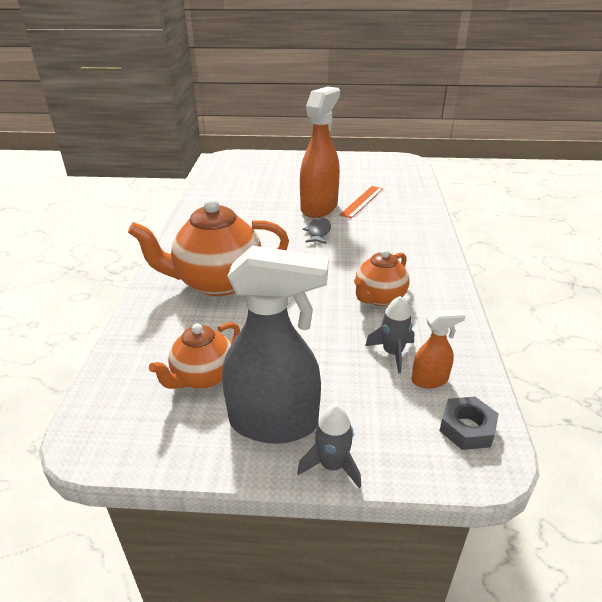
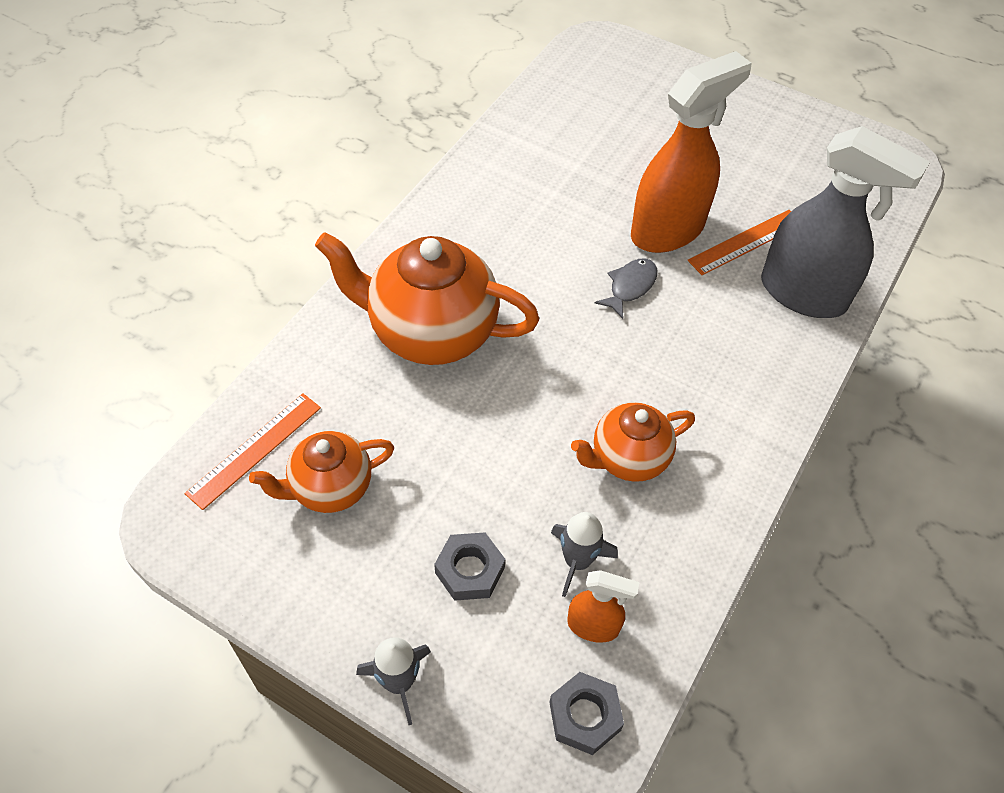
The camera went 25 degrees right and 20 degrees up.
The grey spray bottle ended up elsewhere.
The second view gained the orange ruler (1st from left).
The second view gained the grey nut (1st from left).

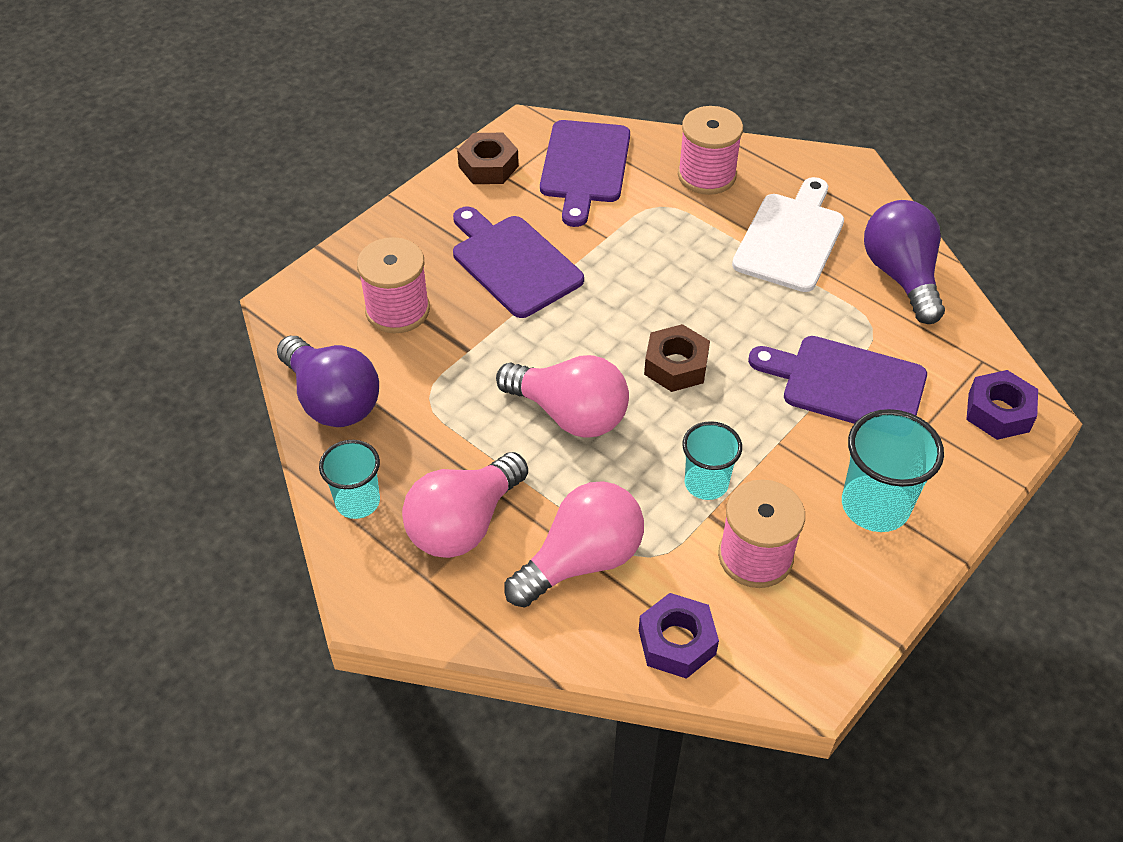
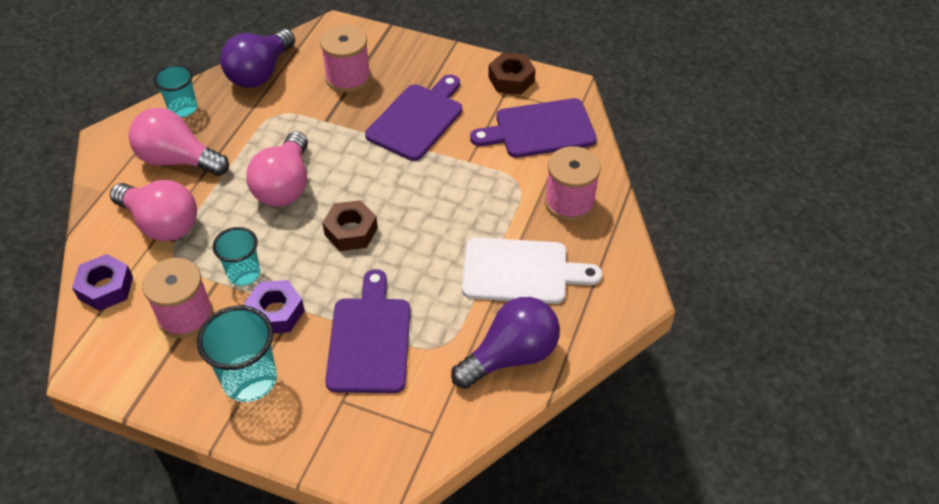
The camera went 70 degrees right and 0 degrees up.
The purple nut (2nd from left) ended up elsewhere.

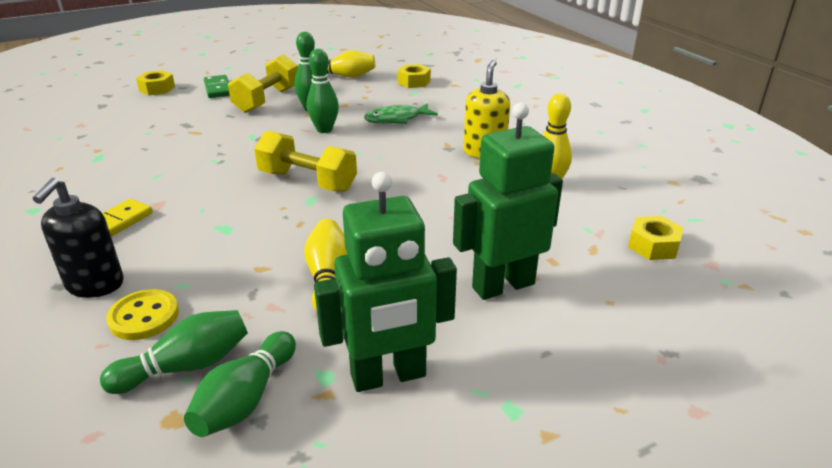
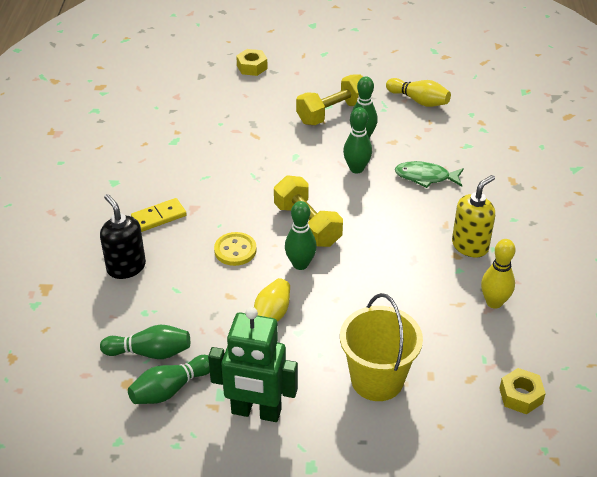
The camera went 30 degrees right and 10 degrees up.
The second view lost the yellow nut (2nd from left).
The second view lost the green domino.
Where the green robot (2nd from left) stood, the yellow bucket came to stand.
The black soap dispenser ended up facing another way, 105 degrees clockwise from before.
The yellow button ended up elsewhere.
The second view gained the green bowling pin (3rd from left).

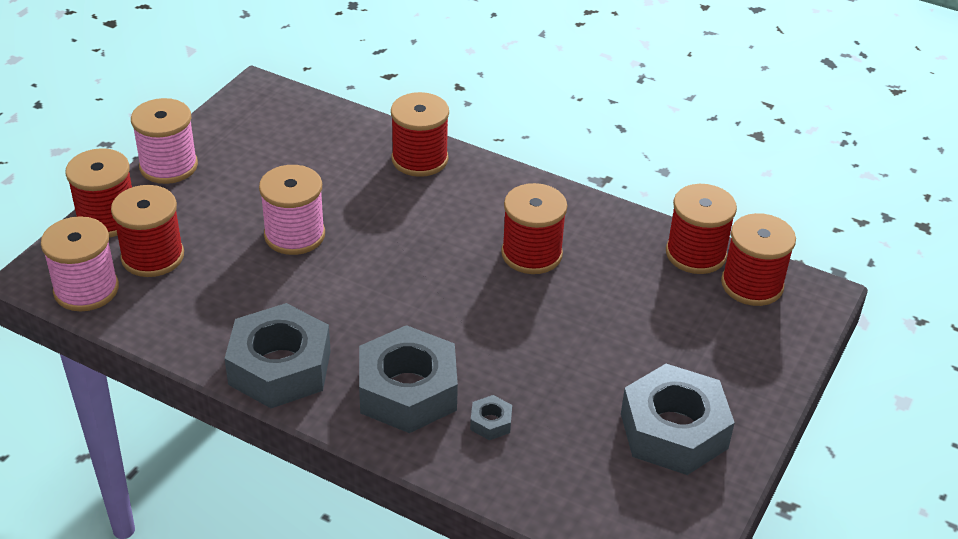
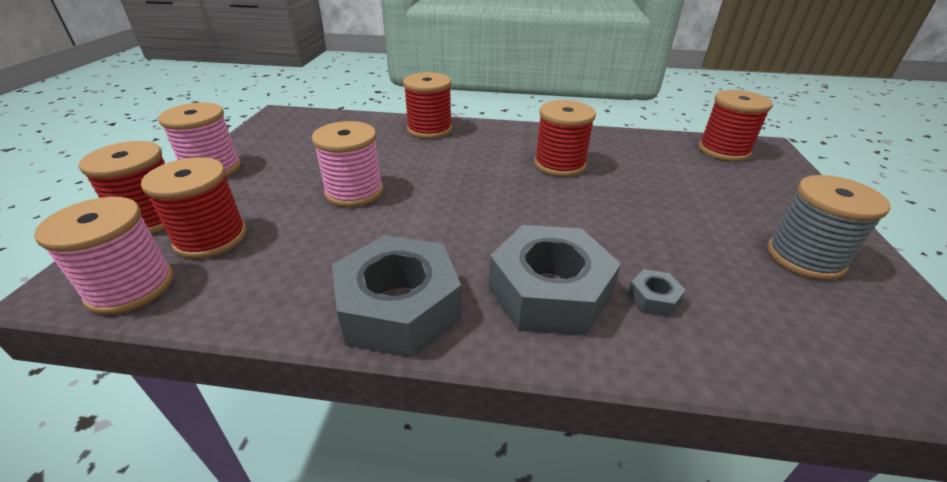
The camera went 20 degrees left and 5 degrees down.
The second view lost the red spool (5th from left).
Where the grey nut (4th from left) stood, the grey spool came to stand.

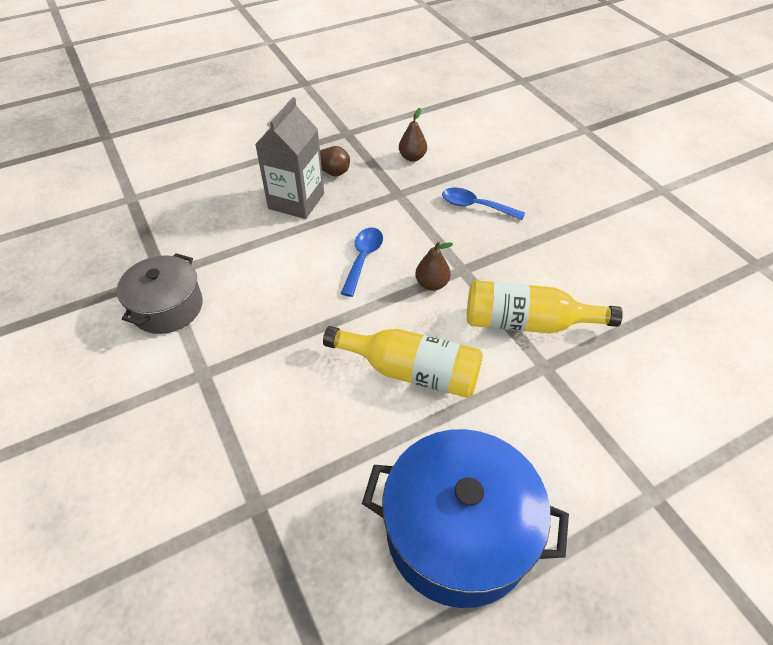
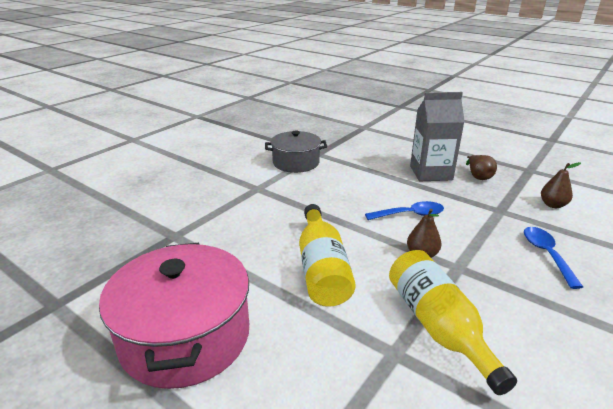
The camera went 65 degrees right and 20 degrees down.
What was the blue pot turned into the pink pot.

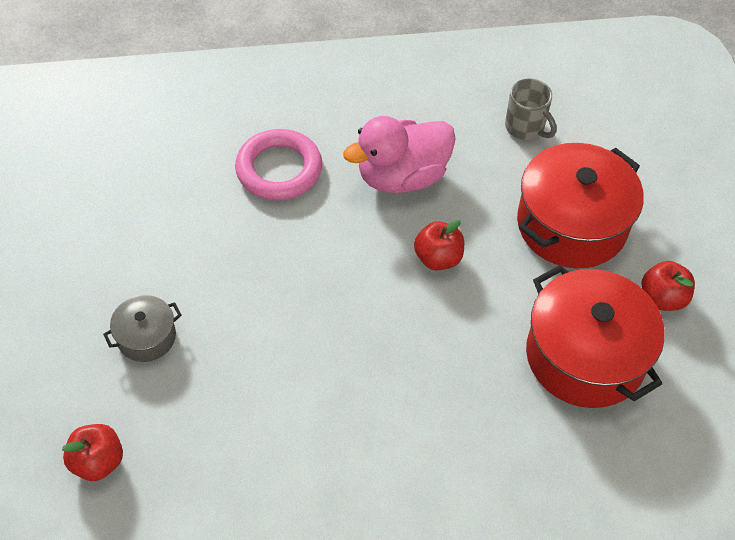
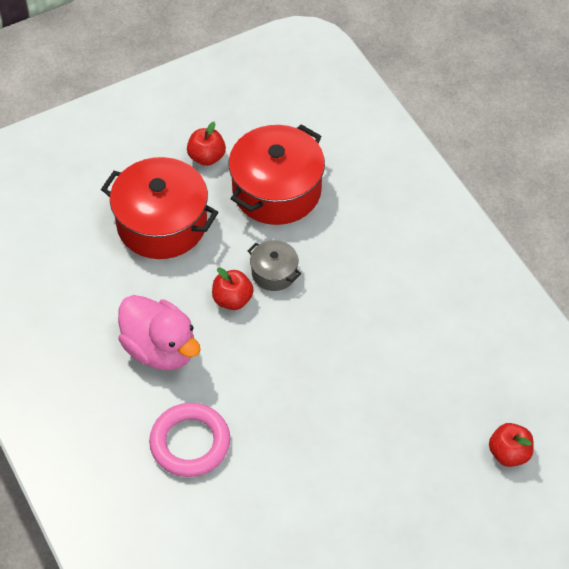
The camera went 110 degrees left and 0 degrees up.
The second view lost the grey mug.
The grey pot ended up elsewhere.

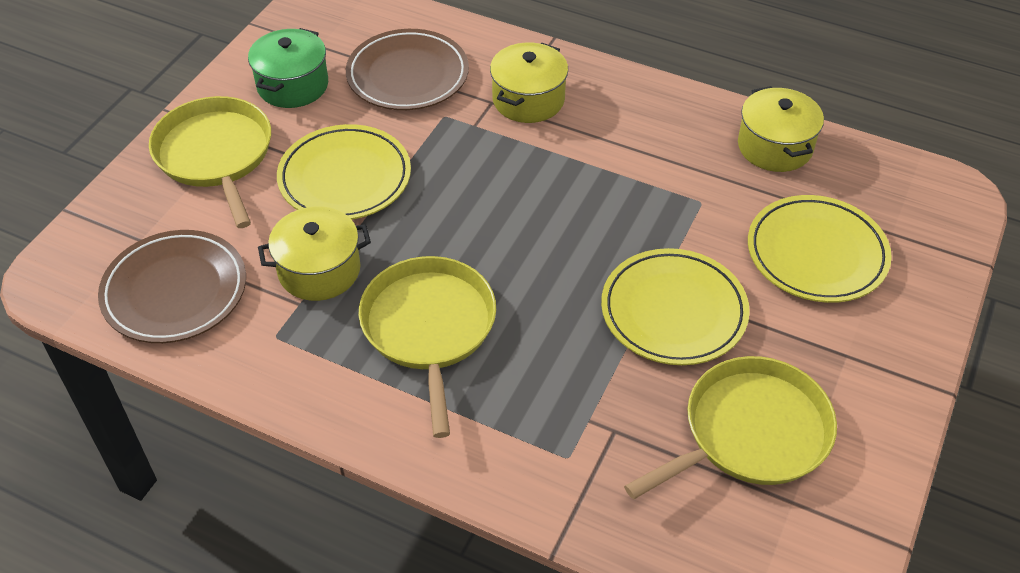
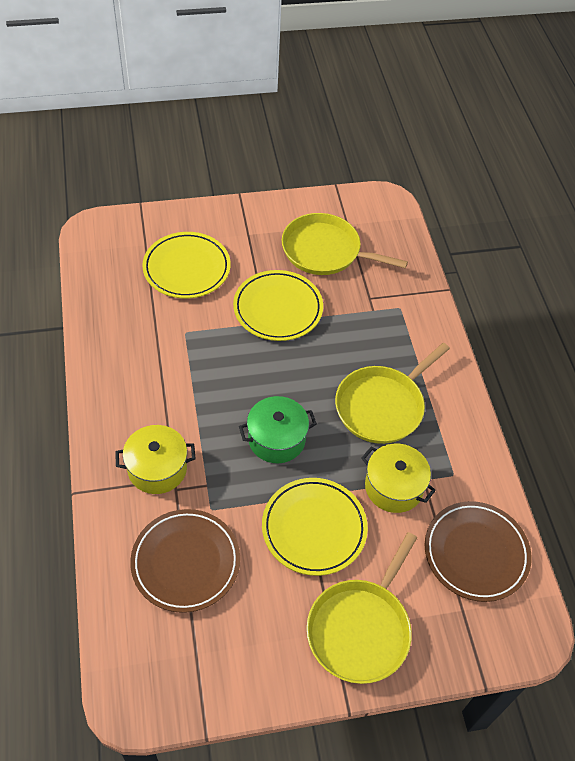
The camera went 130 degrees left and 5 degrees up.
The green pot ended up elsewhere.
The second view lost the yellow pot (3rd from left).

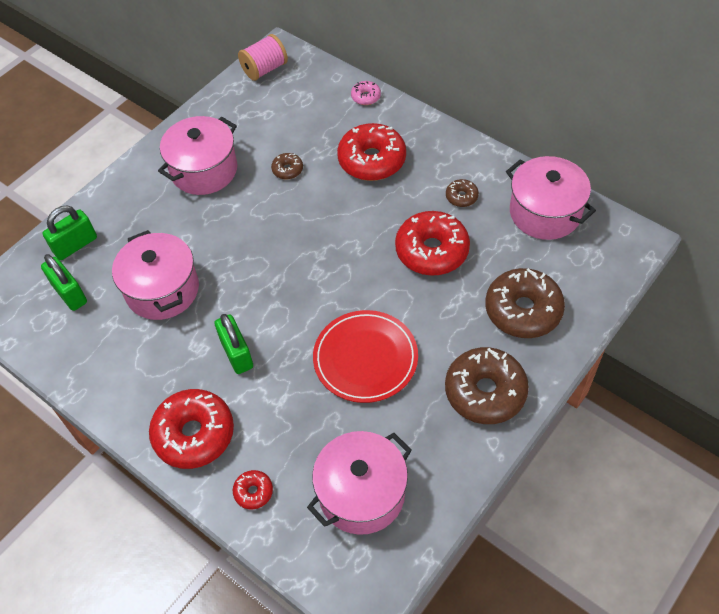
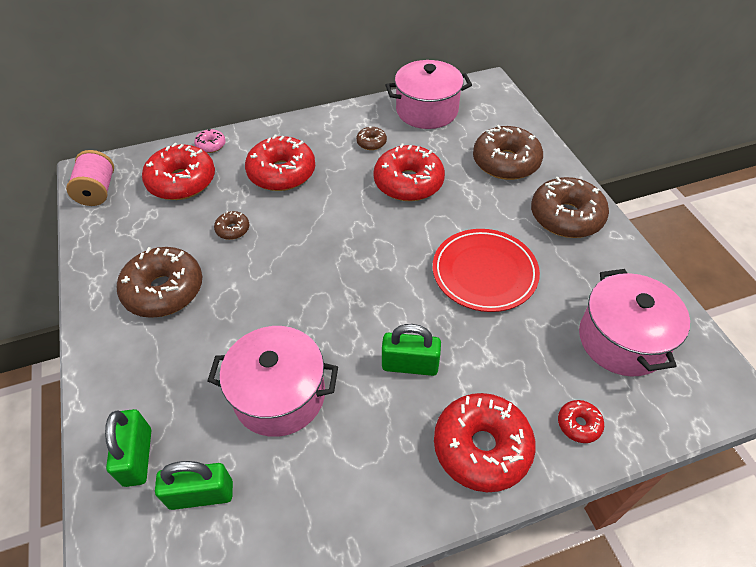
The camera went 60 degrees left and 5 degrees down.
Where the pink pot (2nd from left) stood, the brown donut (1st from left) came to stand.
The second view gained the red donut (1st from left).

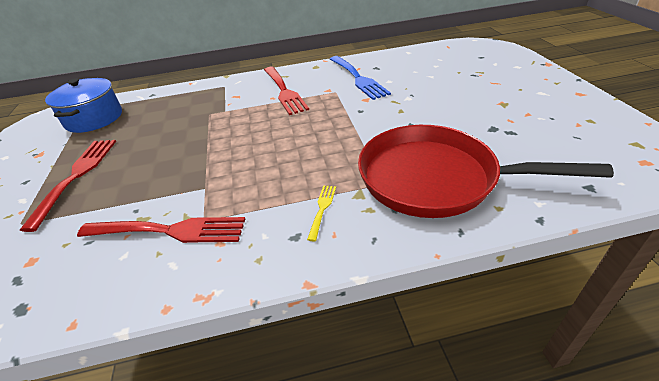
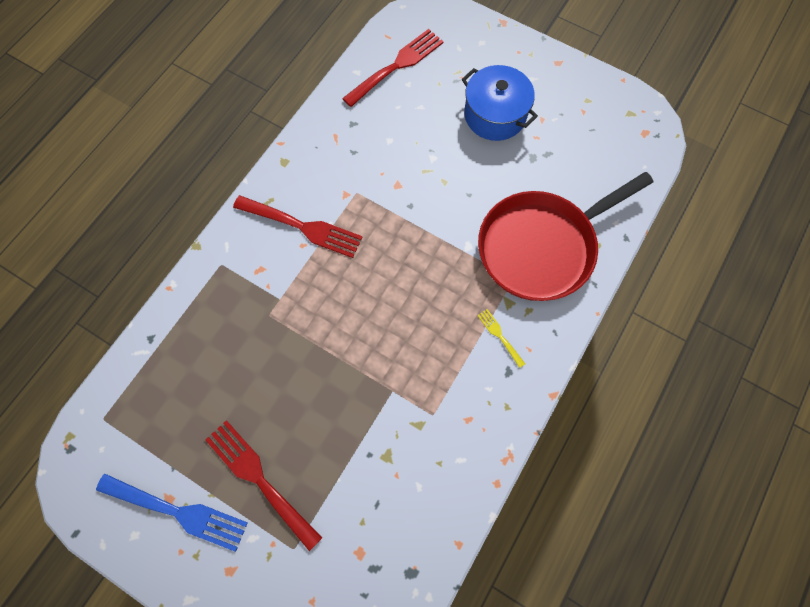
The camera went 50 degrees left and 30 degrees up.
The blue fork ended up elsewhere.
The blue pot ended up elsewhere.
The red fork (2nd from left in the first image) ended up elsewhere.

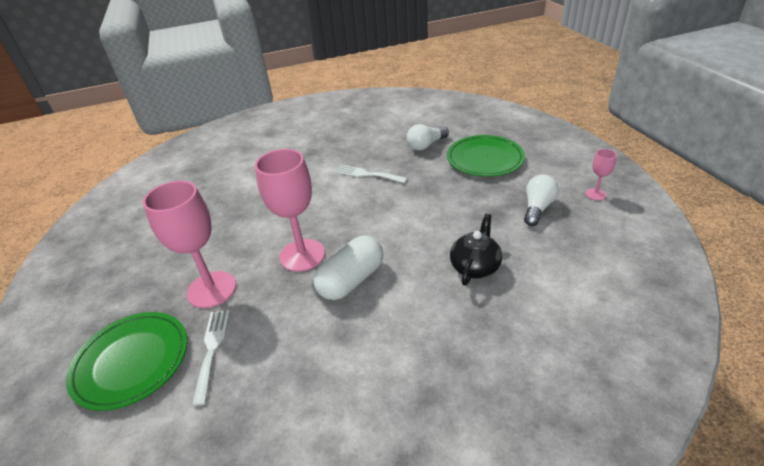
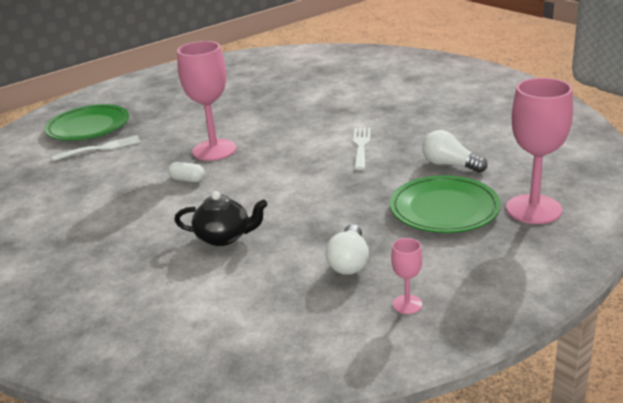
The camera went 70 degrees right and 10 degrees down.
The white light bulb (2nd from left in the first image) ended up facing another way, 90 degrees clockwise from before.
The pink goblet (1st from left in the first image) ended up elsewhere.
The size of the white capsule changed by a factor of 0.50.

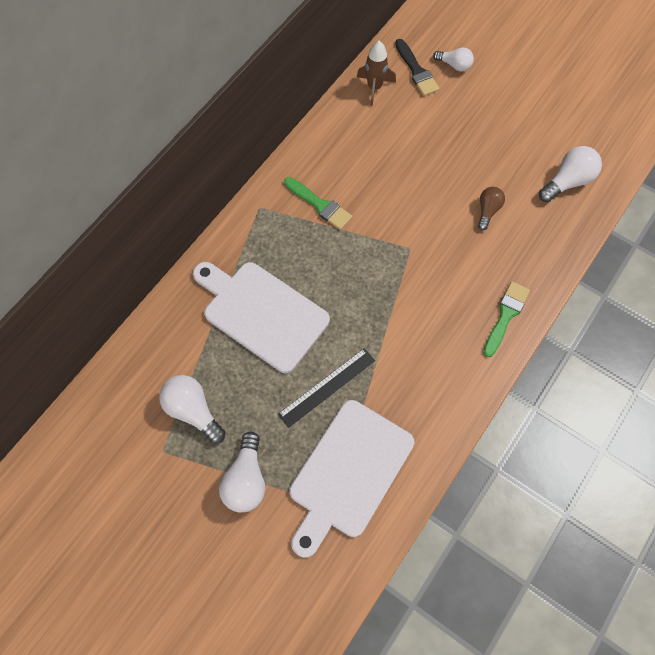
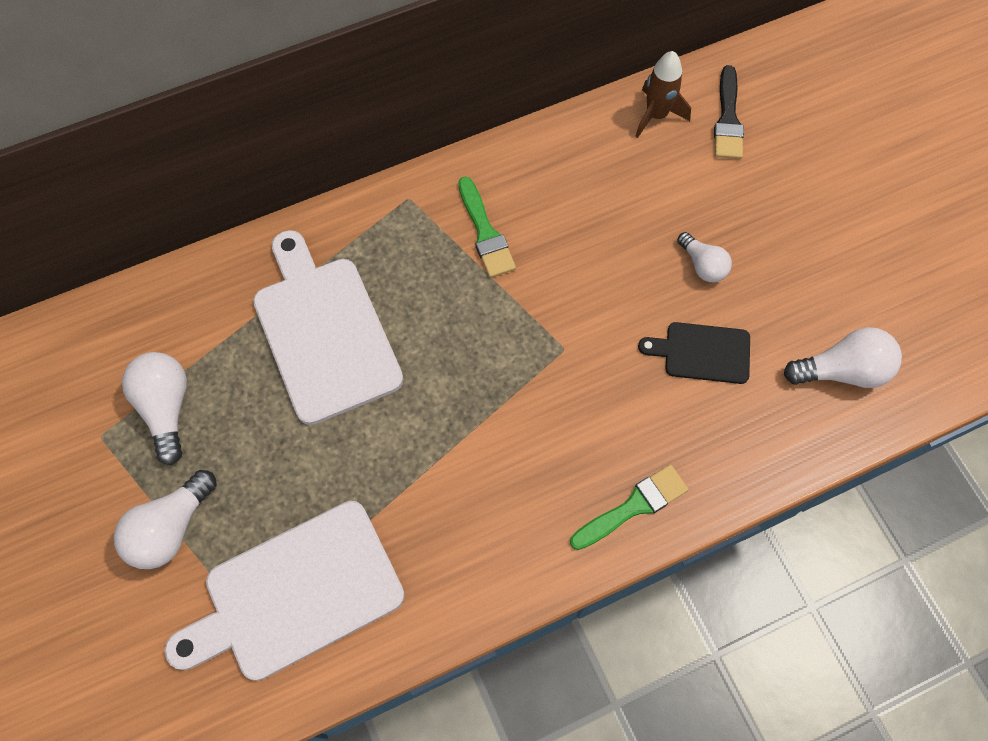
The camera went 30 degrees right and 0 degrees up.
The white light bulb (3rd from left) ended up elsewhere.
Where the brown light bulb stood, the black cutting board came to stand.
The second view lost the black ruler.

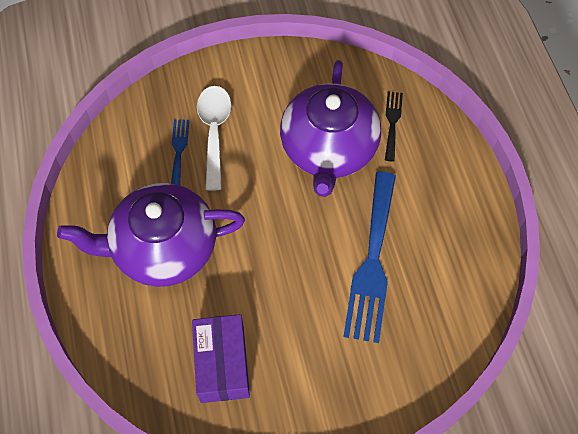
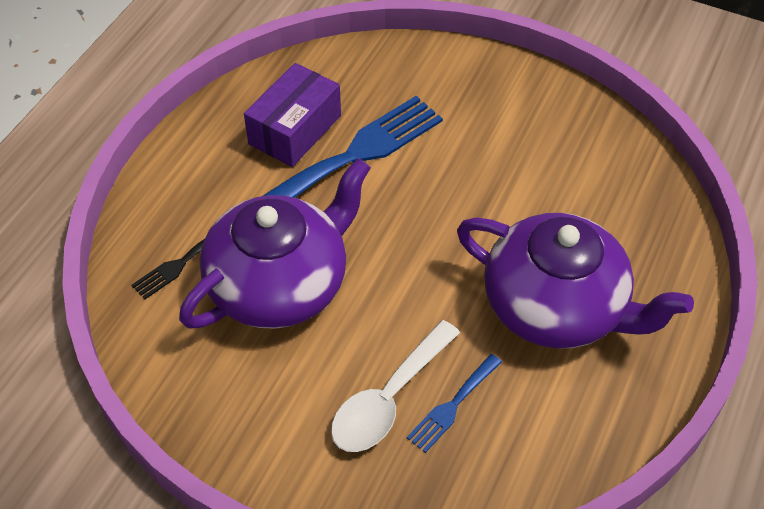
The camera went 140 degrees left and 10 degrees down.
The purple box ended up elsewhere.

